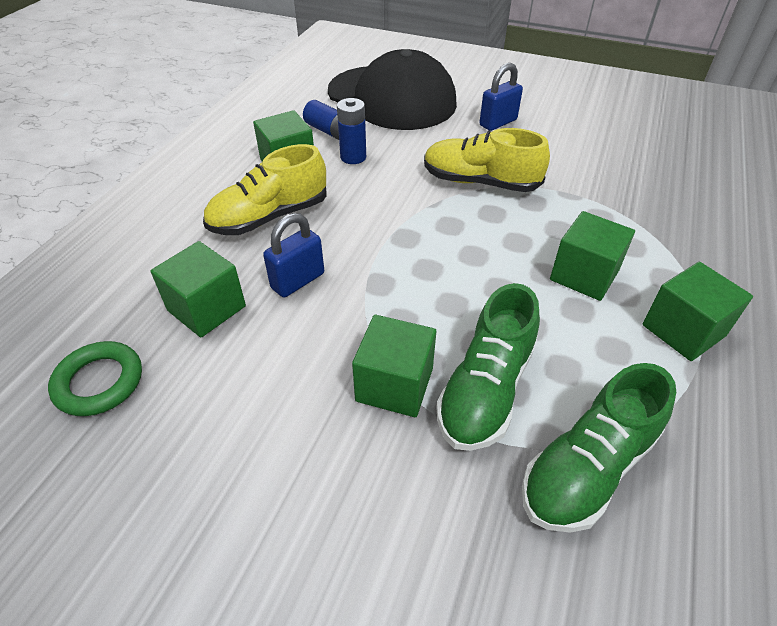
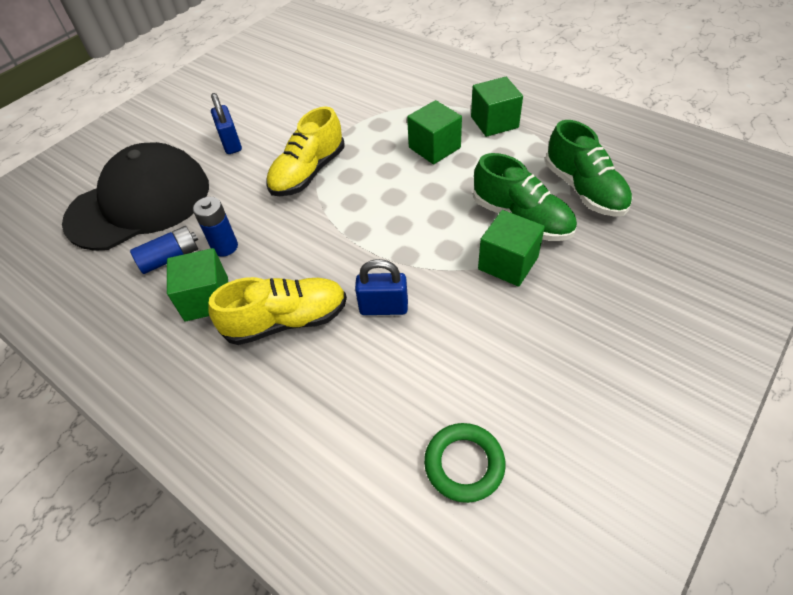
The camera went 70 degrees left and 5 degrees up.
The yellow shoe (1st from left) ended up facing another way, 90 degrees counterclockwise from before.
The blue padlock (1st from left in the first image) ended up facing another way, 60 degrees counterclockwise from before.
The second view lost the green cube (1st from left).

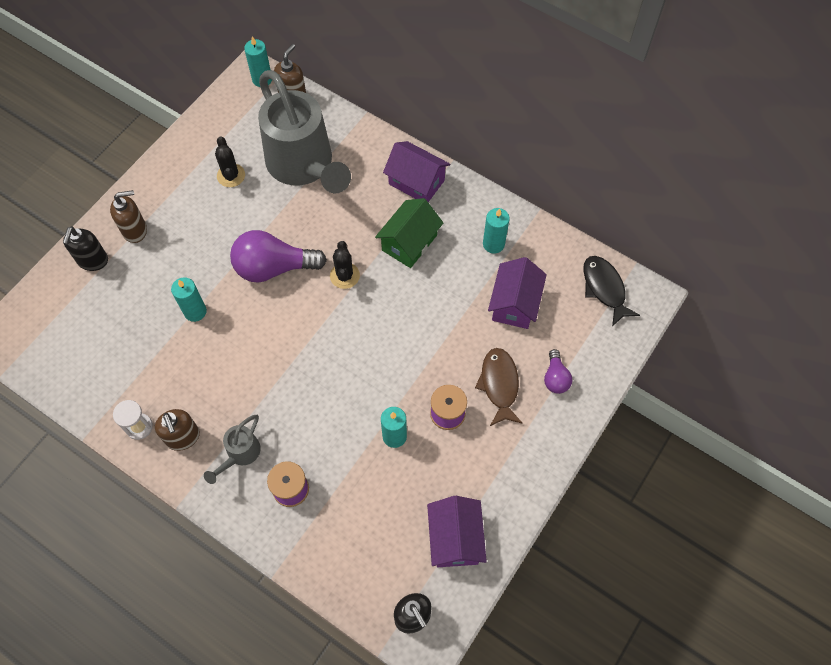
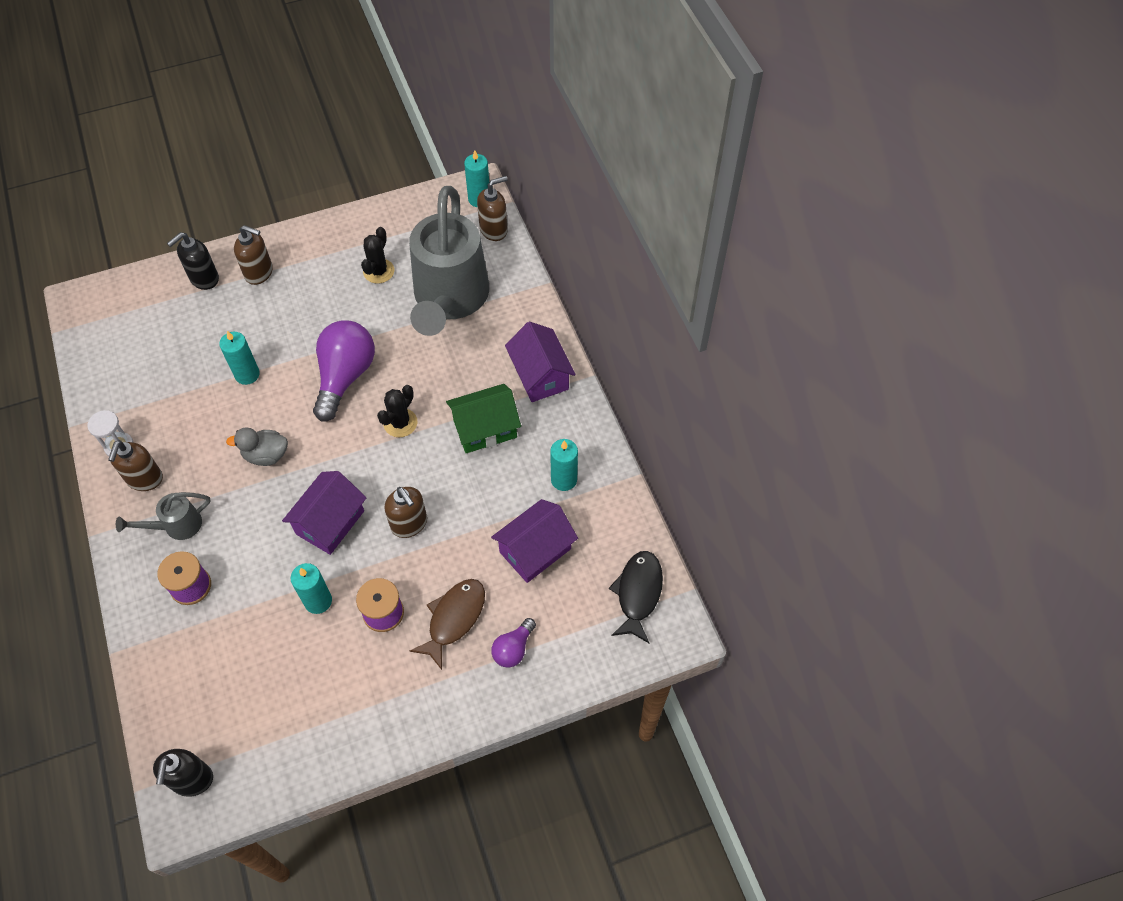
The camera went 35 degrees right and 5 degrees down.
The purple light bulb (1st from left) ended up facing another way, 75 degrees clockwise from before.
The purple house (2nd from left in the first image) ended up elsewhere.
The second view gained the grey duck.
The second view gained the brown soap dispenser (3rd from left).

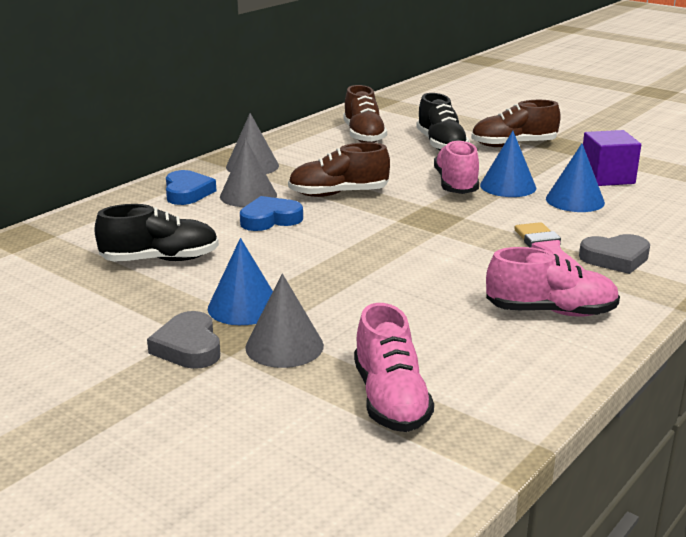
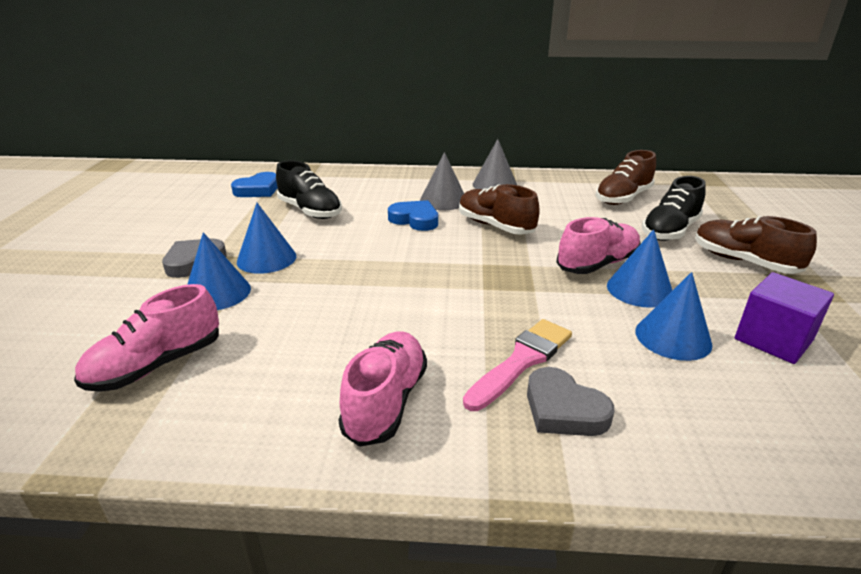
The camera went 55 degrees right and 5 degrees up.
The blue heart (1st from left) ended up elsewhere.
The pink shoe (3rd from left in the first image) ended up facing another way, 135 degrees counterclockwise from before.
What was the grey cone (3rd from left) turned into the blue cone (1st from left).

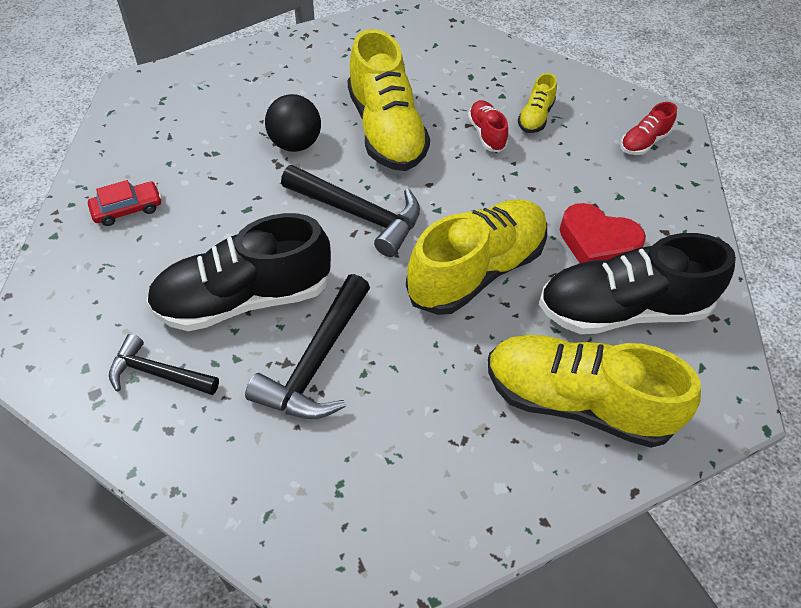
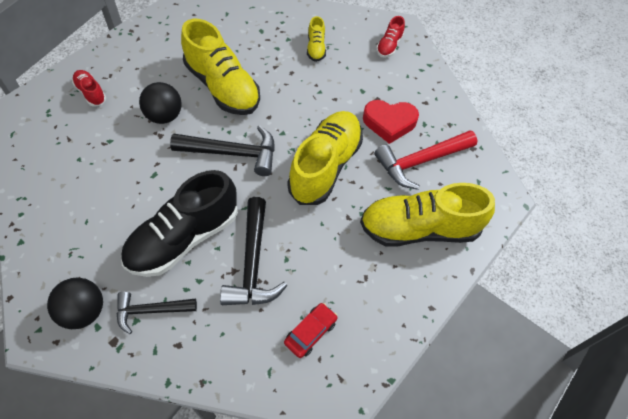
The camera went 25 degrees left and 5 degrees up.
The red shoe (1st from left) ended up elsewhere.
The red car ended up elsewhere.
Where the black shoe (2nd from left) stood, the red hammer came to stand.
The second view gained the black ball (1st from left).

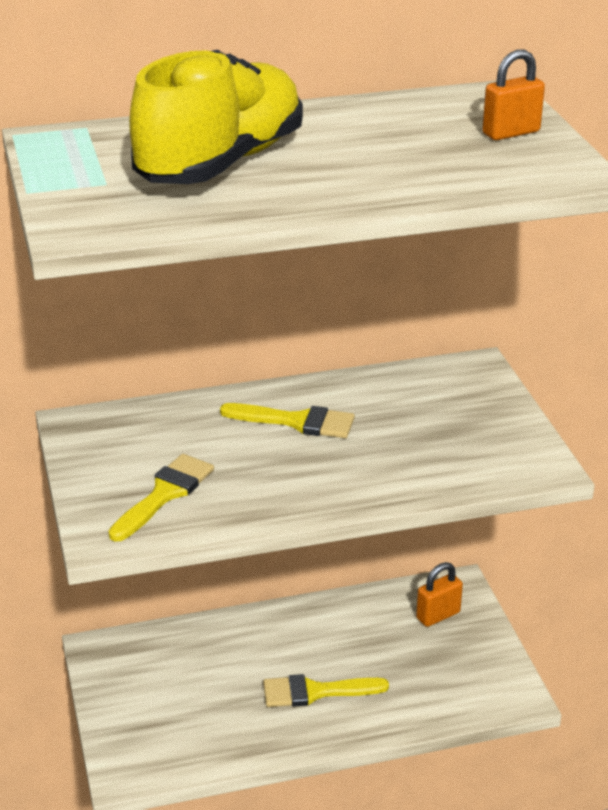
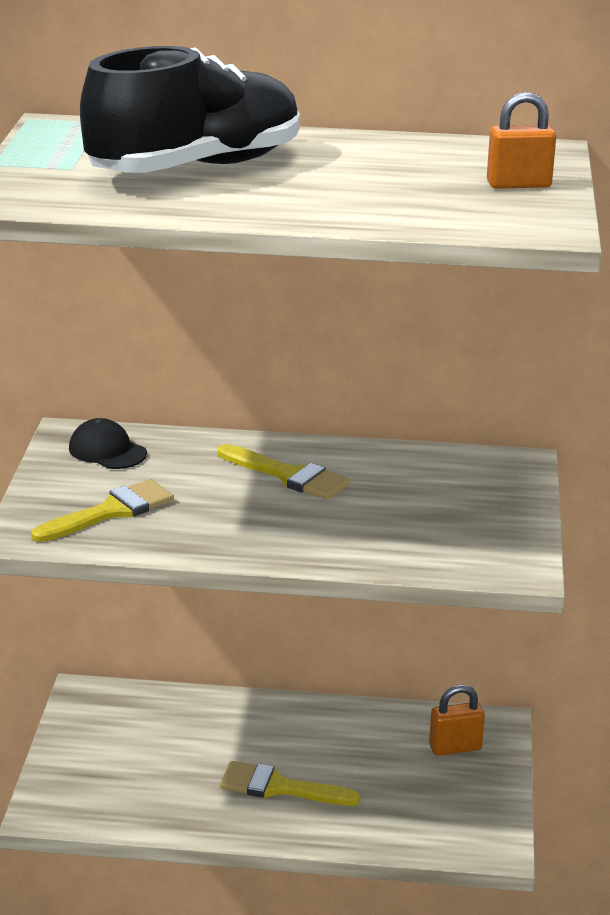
The camera went 20 degrees right and 5 degrees down.
What was the yellow shoe turned into the black shoe.
The second view gained the black cap.

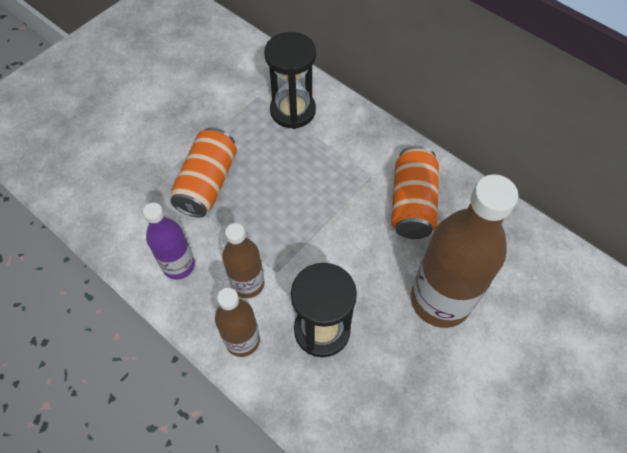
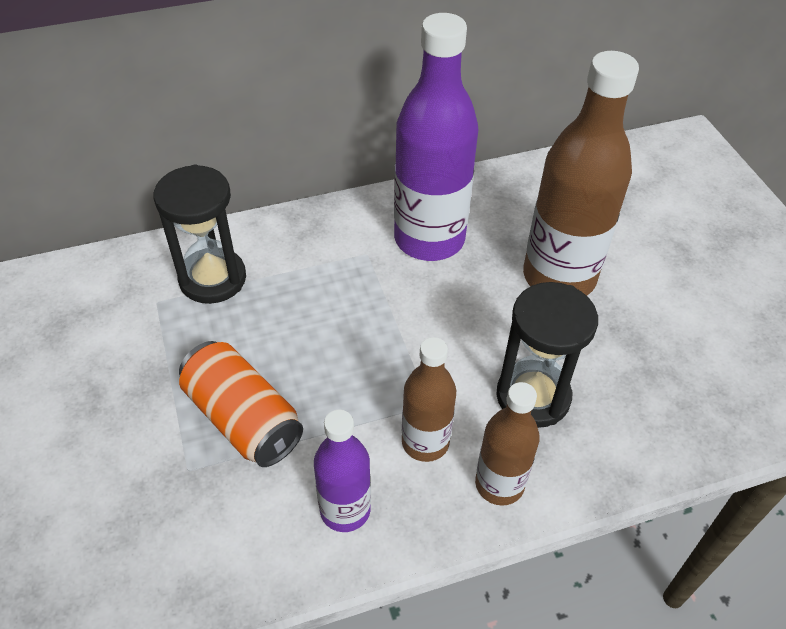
The camera went 60 degrees left and 10 degrees down.
Where the orange can (2nd from left) stood, the purple bottle (2nd from left) came to stand.

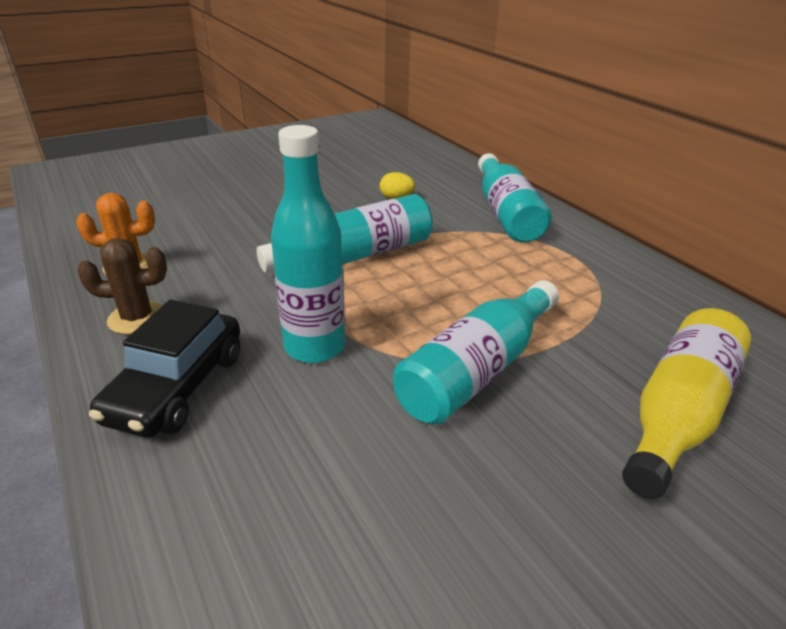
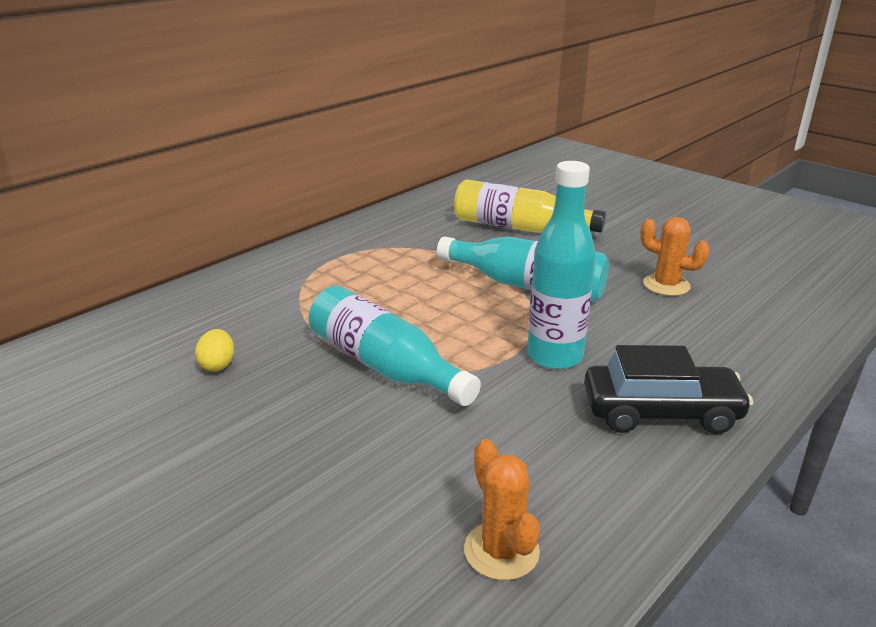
The camera went 105 degrees left and 5 degrees down.
The second view lost the turquoise bottle (4th from left).
The second view lost the brown cactus.
The second view gained the orange cactus (2nd from left).

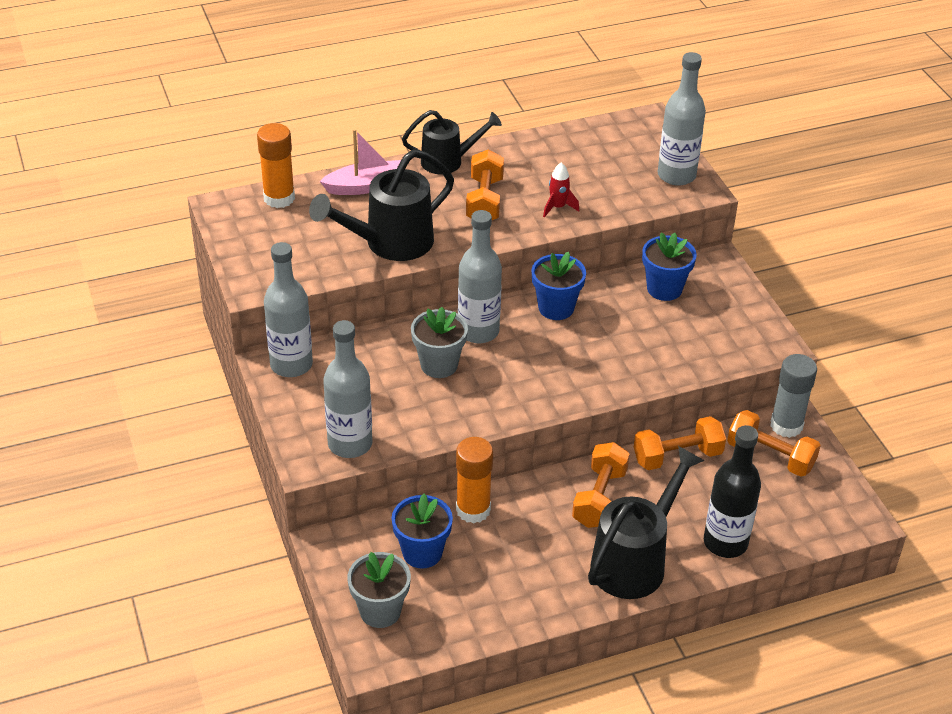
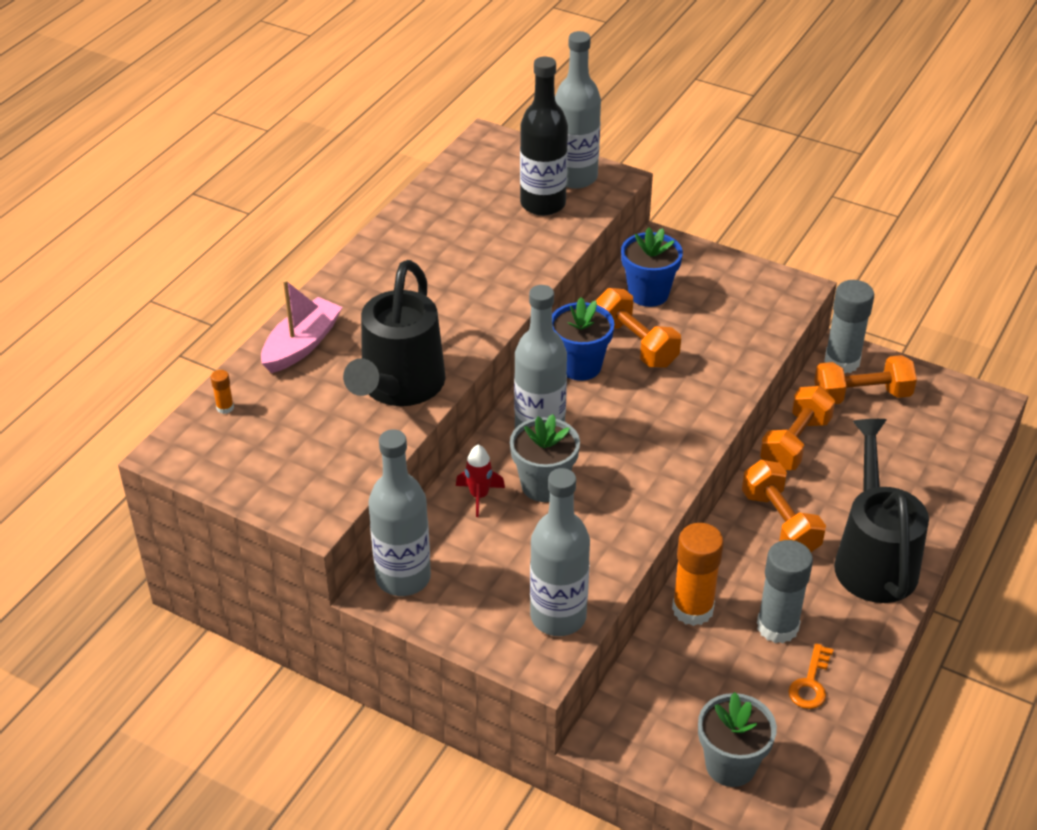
The camera went 40 degrees left and 0 degrees up.
The second view lost the black watering can (2nd from left).
The size of the orange glue stick (1st from left) changed by a factor of 0.42.
The orange dumbbell (1st from left) ended up elsewhere.
The red rocket ended up elsewhere.
The black bottle ended up elsewhere.
The second view lost the blue flower pot (1st from left).
The second view gained the grey glue stick (1st from left).
The second view gained the orange key.

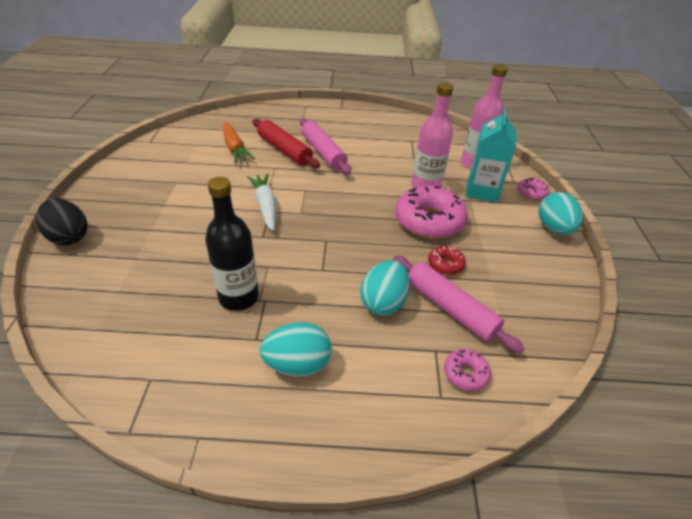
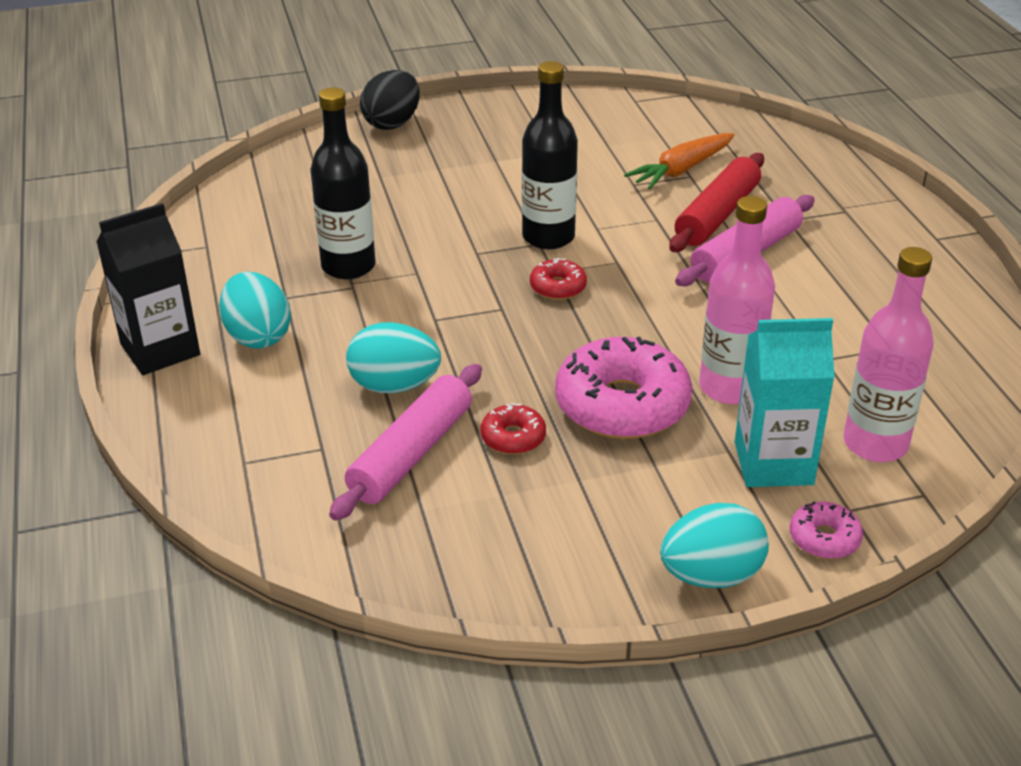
The camera went 75 degrees right and 5 degrees down.
Where the white carrot stood, the black bottle (2nd from left) came to stand.
The second view lost the pink donut (2nd from left).
The second view gained the black carton.
The second view gained the red donut (2nd from left).

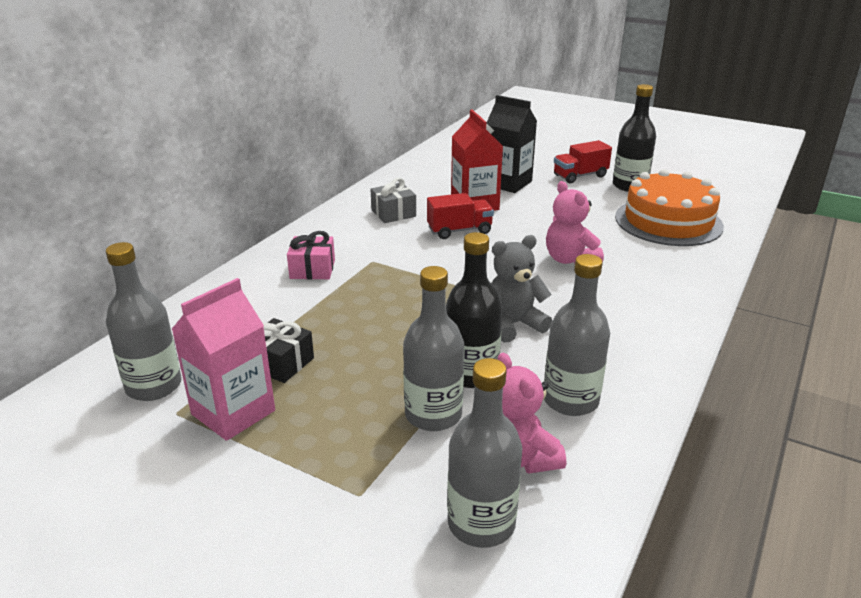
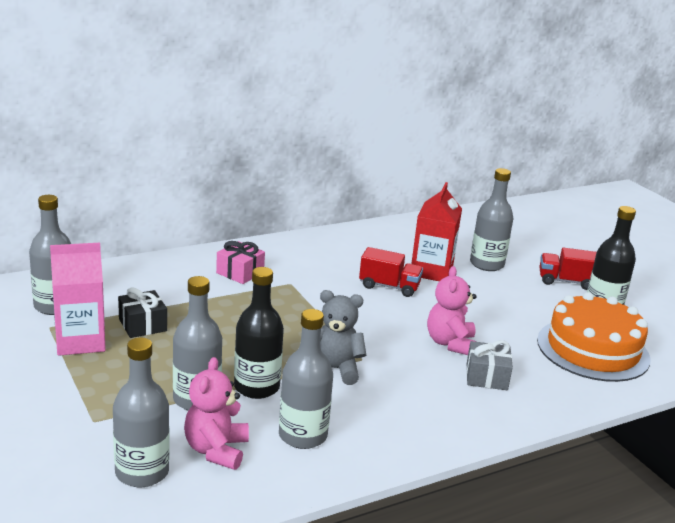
The camera went 30 degrees right and 5 degrees down.
Where the black carton stood, the grey bottle (5th from left) came to stand.
The grey gift ended up elsewhere.

